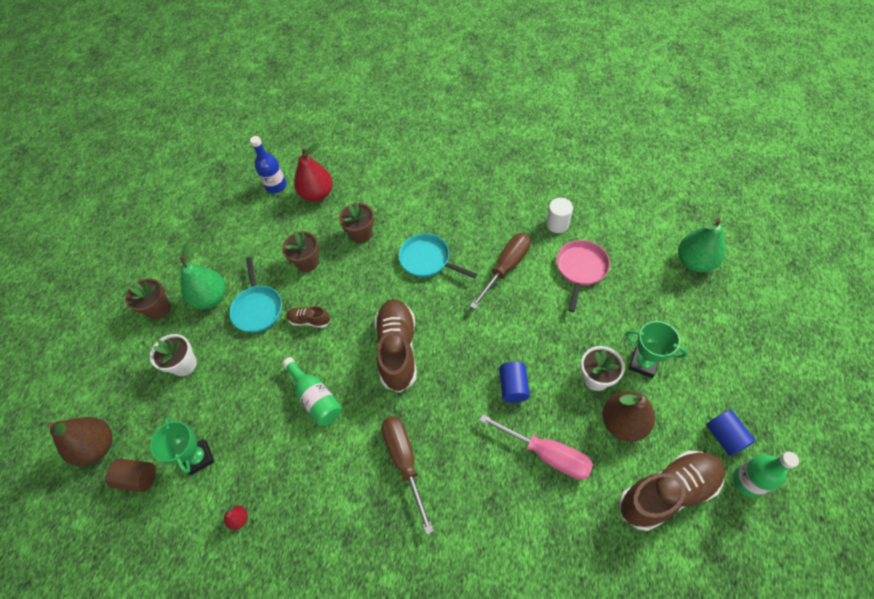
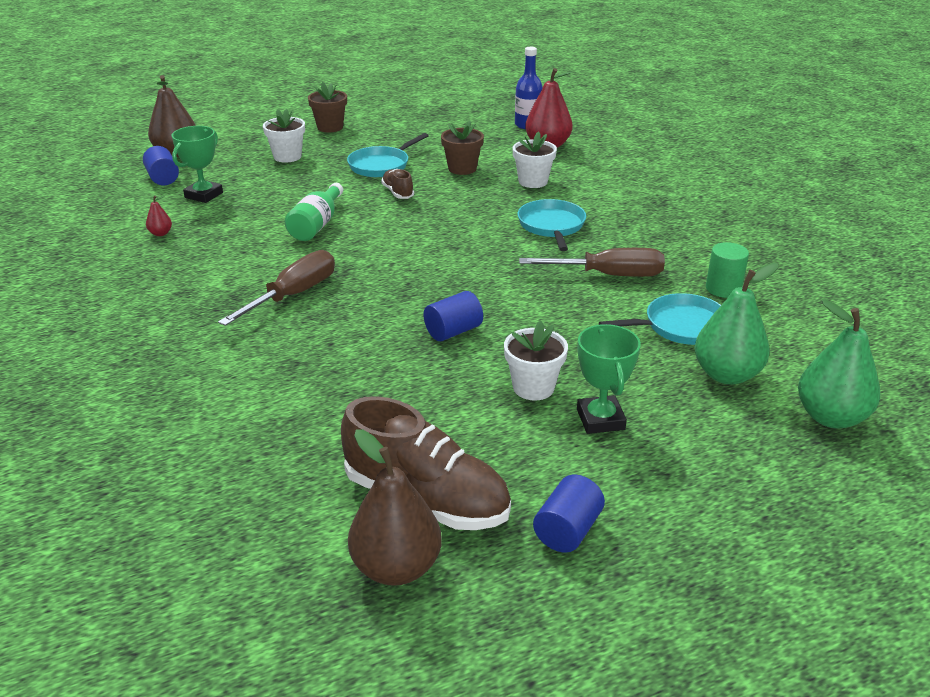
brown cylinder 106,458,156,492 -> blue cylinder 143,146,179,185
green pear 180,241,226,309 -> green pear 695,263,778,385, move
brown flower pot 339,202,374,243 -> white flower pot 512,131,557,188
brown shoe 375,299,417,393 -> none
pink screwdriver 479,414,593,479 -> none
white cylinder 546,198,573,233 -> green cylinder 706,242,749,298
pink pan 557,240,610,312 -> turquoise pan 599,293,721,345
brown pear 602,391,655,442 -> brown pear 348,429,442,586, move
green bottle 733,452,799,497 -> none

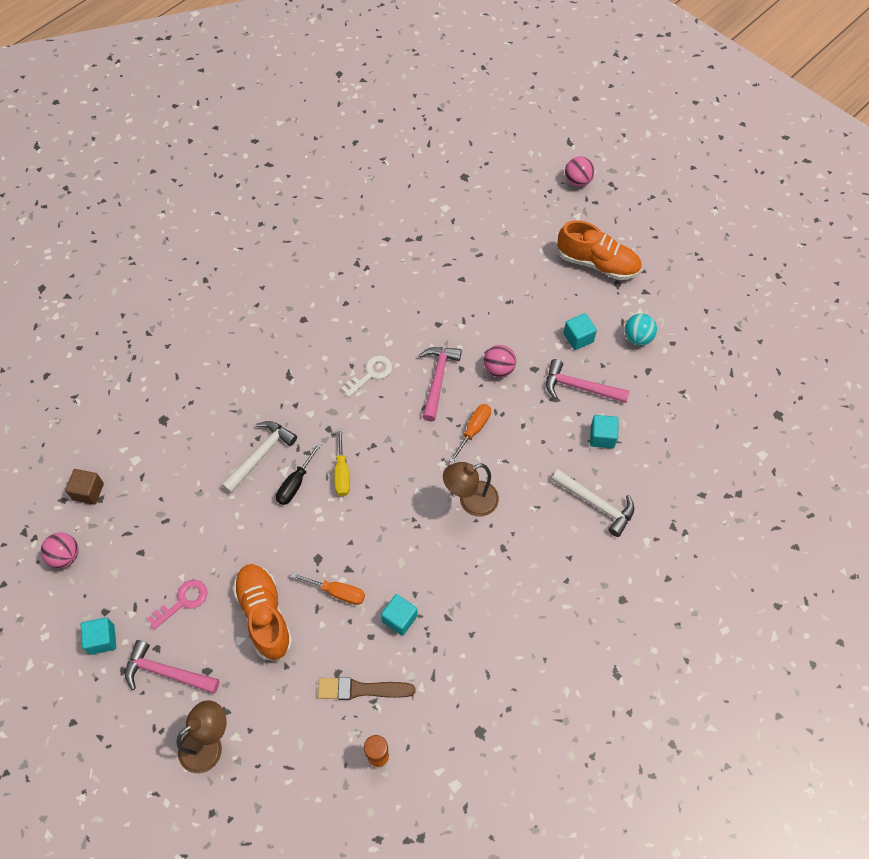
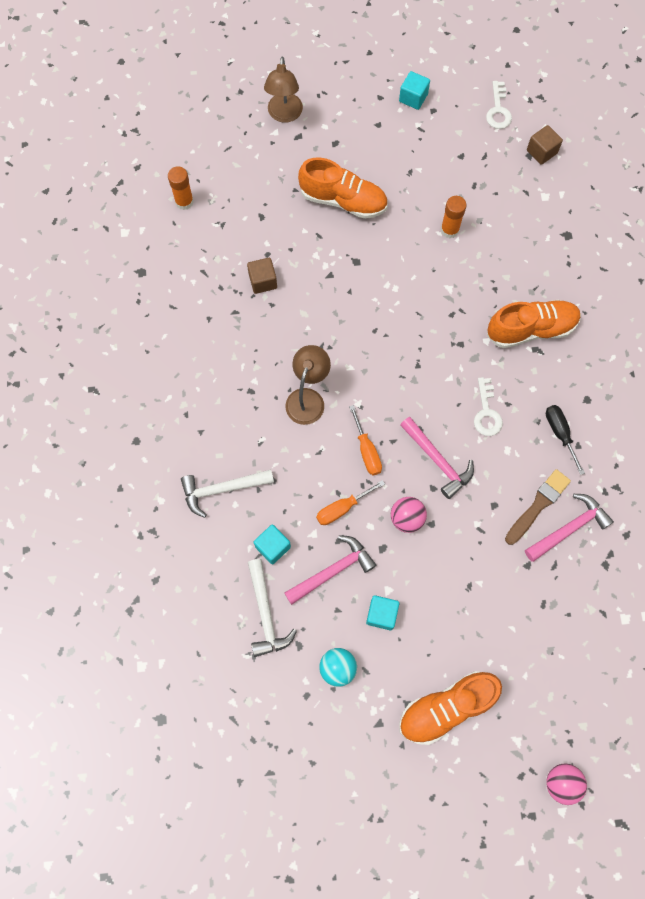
pink ball 41,533,79,568 -> white key 486,81,512,129
pink hammer 125,640,220,694 -> pink hammer 525,494,614,562, move
pink key 147,580,207,630 -> none
white hammer 222,421,297,493 -> white hammer 248,559,297,657, move
black screwdriver 276,443,321,505 -> black screwdriver 546,405,585,475, move
orange screwdriver 290,572,365,605 -> orange screwdriver 316,480,385,525, move
brown brush 318,677,416,700 -> brown brush 505,469,571,545, move
yellow screwdriver 334,428,350,496 -> none
turquoise cube 381,594,418,636 -> brown cube 247,258,277,294
none -> orange glue stick 441,196,466,238
none -> orange shoe 487,300,581,348

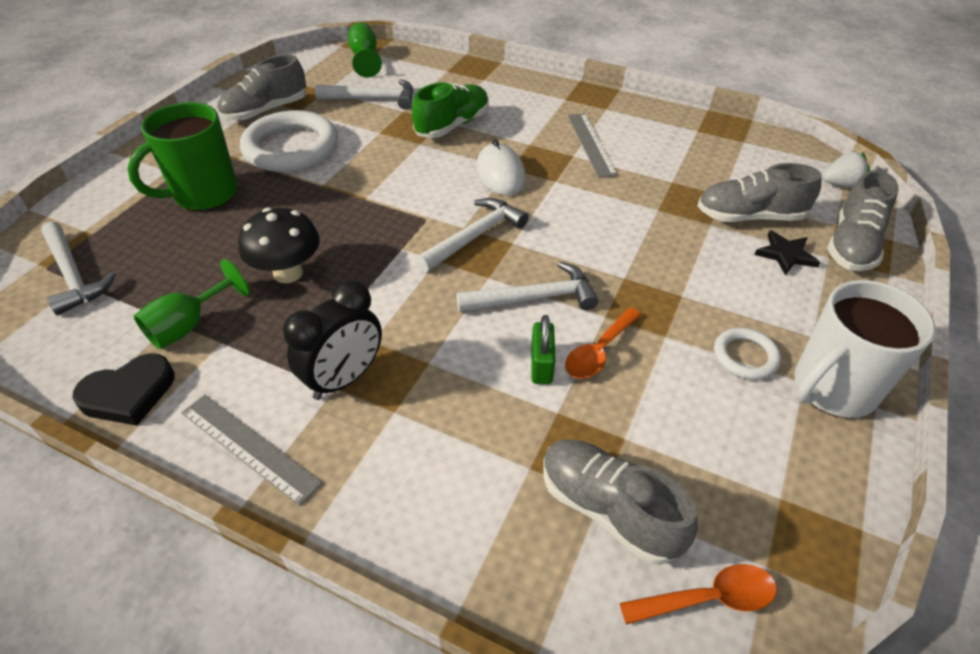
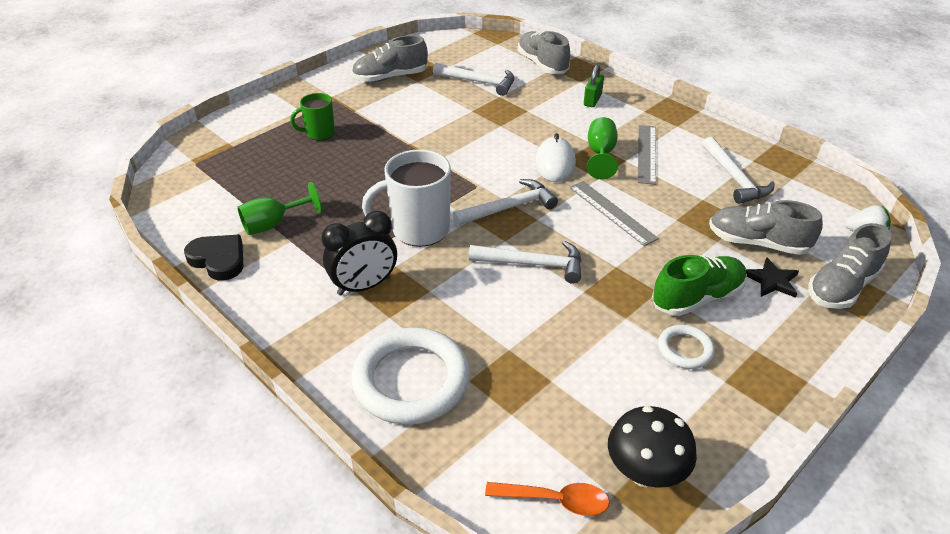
white hammer 41,221,116,315 -> white hammer 702,137,775,204, move
black heart 72,353,175,426 -> black heart 184,235,244,281, 135 degrees counterclockwise
green mug 127,102,238,211 -> green mug 290,93,335,141, x0.58
grey ruler 182,395,323,506 -> grey ruler 569,181,659,246, move
black mushroom 238,207,320,283 -> black mushroom 608,406,697,488, move
white ring 240,110,338,172 -> white ring 351,328,470,425, move
green goblet 348,22,382,78 -> green goblet 587,117,618,180, move
green shoe 412,82,489,138 -> green shoe 652,255,747,316, move
green padlock 531,315,555,384 -> green padlock 584,64,604,107, move
grey shoe 543,439,698,565 -> grey shoe 518,31,570,74, move
orange spoon 565,307,641,379 -> none
white mug 794,280,936,418 -> white mug 362,149,451,247, move

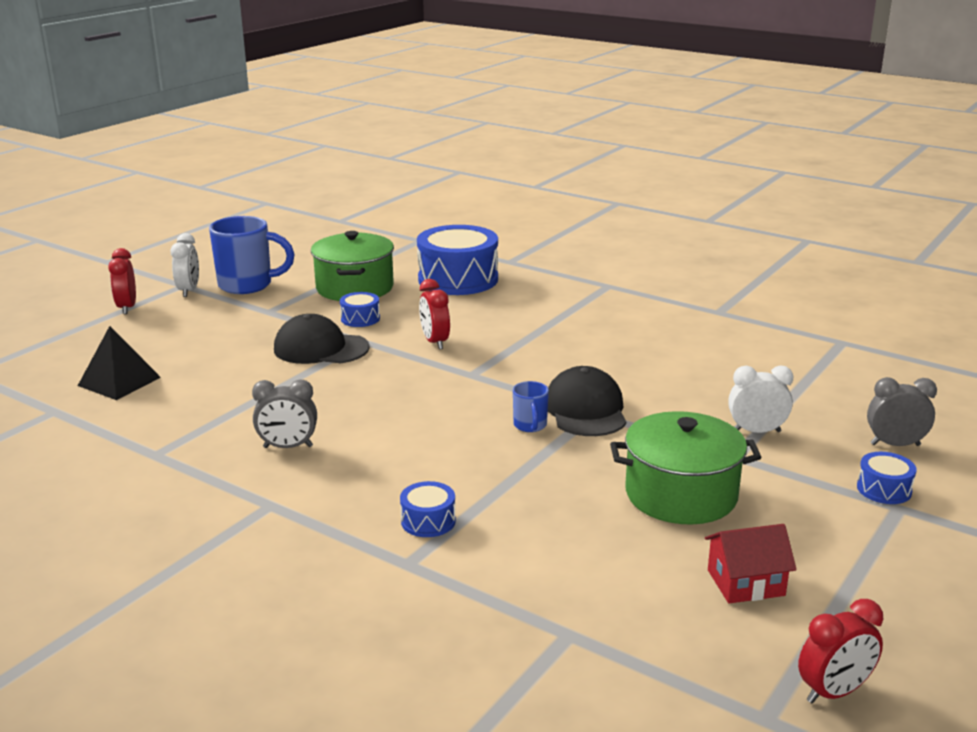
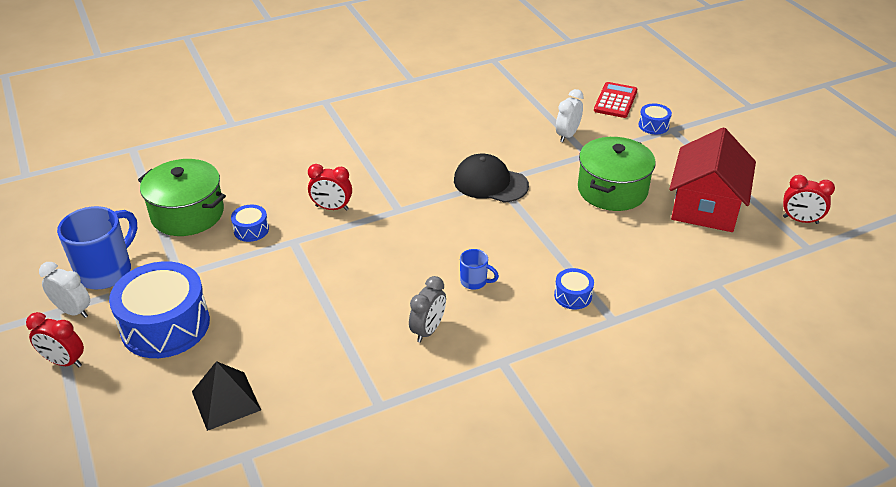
black cap 274,314,370,364 -> none
blue drum 417,225,498,295 -> blue drum 109,261,210,358, move
blue mug 513,381,549,432 -> blue mug 460,249,499,290, move
red house 705,524,797,603 -> red house 669,127,756,232, x1.91
red clock 798,599,883,704 -> red clock 783,175,835,224, 105 degrees clockwise
grey clock 867,377,937,446 -> red calculator 594,82,637,118

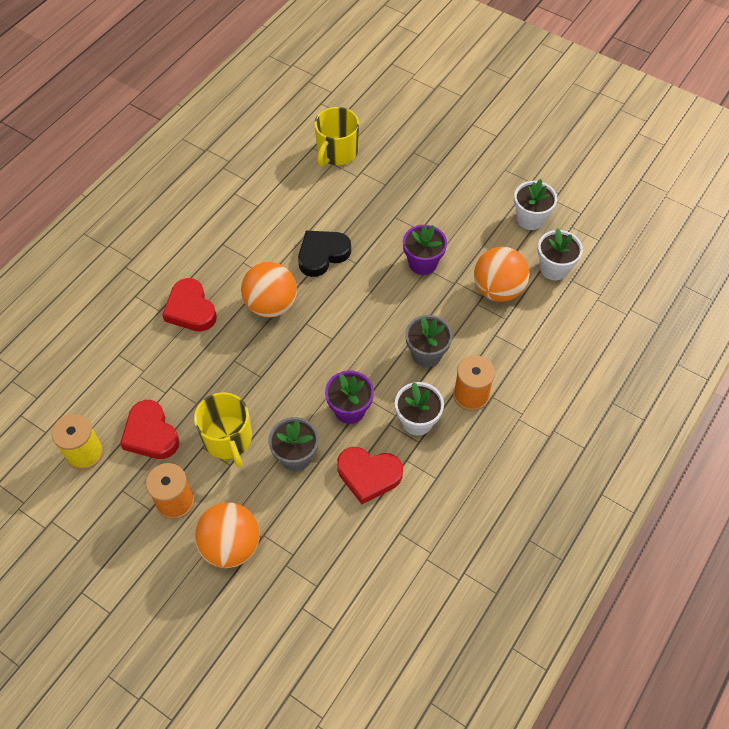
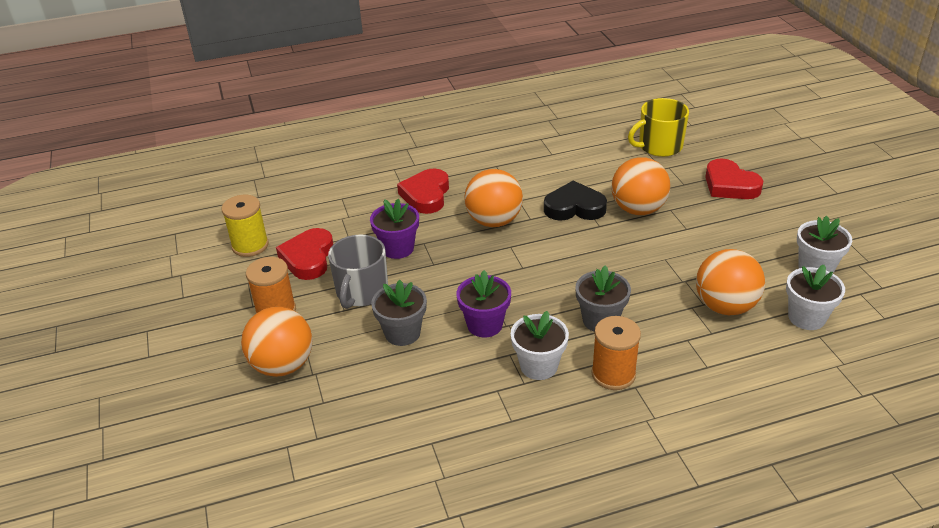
yellow mug 194,392,252,467 -> grey mug 328,235,388,309
red heart 337,447,403,504 -> red heart 705,158,763,199, move
purple flower pot 403,225,447,275 -> purple flower pot 370,199,419,259, move
none -> orange ball 611,157,670,215

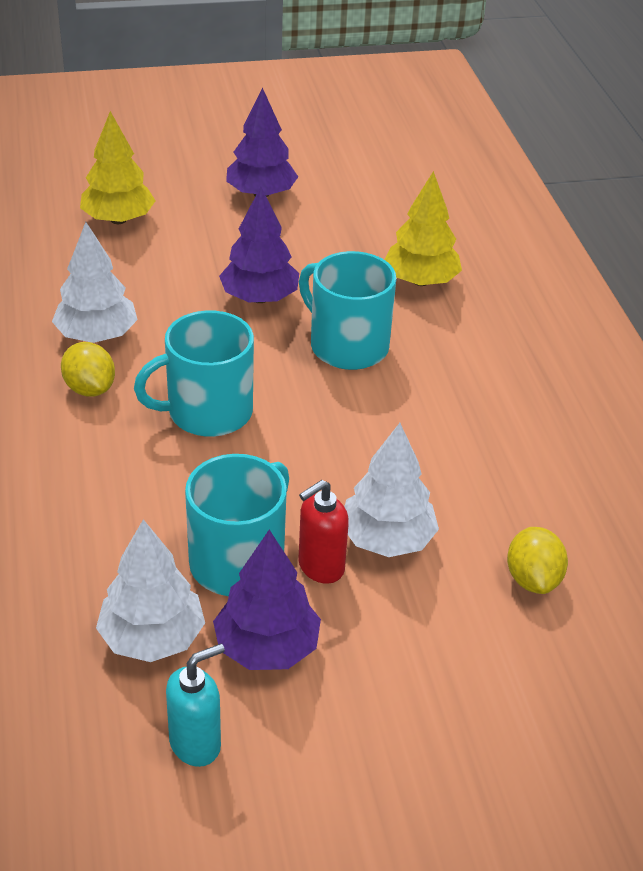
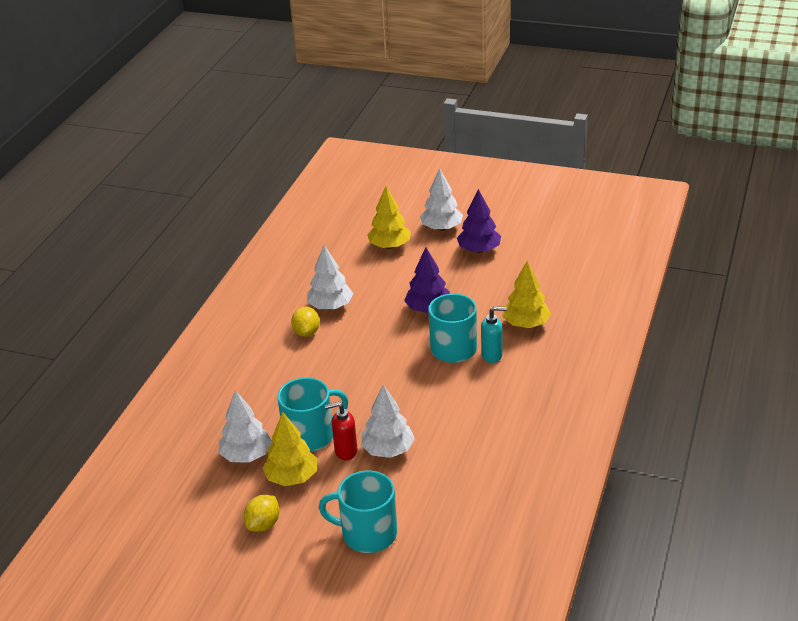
turquoise mug 134,310,254,437 -> turquoise mug 319,471,397,553, move
turquoise soap dispenser 166,644,225,767 -> turquoise soap dispenser 481,306,507,363, move
purple tree 213,530,321,670 -> yellow tree 263,412,317,486
yellow lemon 507,527,568,594 -> yellow lemon 244,495,280,532, move
none -> white tree 420,168,463,231

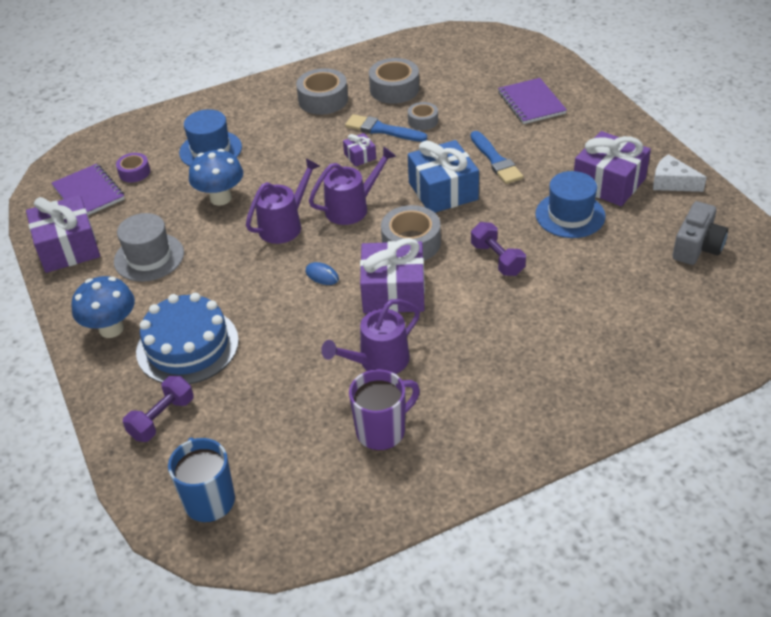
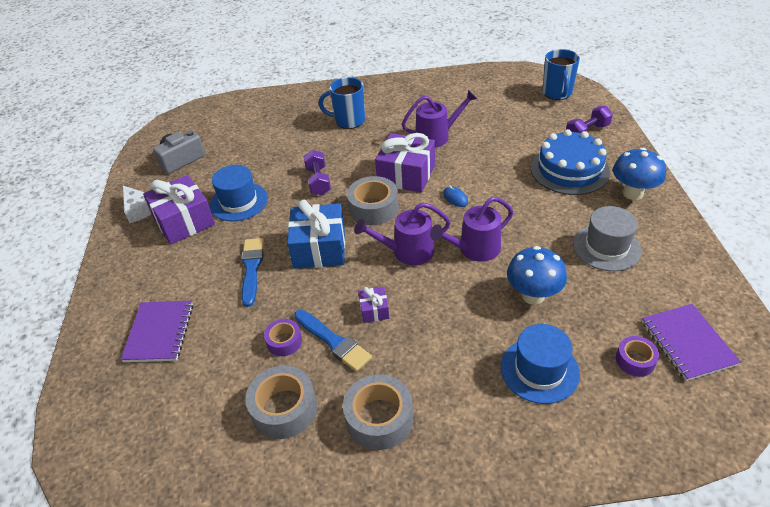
purple gift 26,195,100,273 -> none
purple mug 349,369,420,451 -> none
grey tape 408,102,438,130 -> purple tape 264,319,302,356
none -> blue mug 319,77,365,129

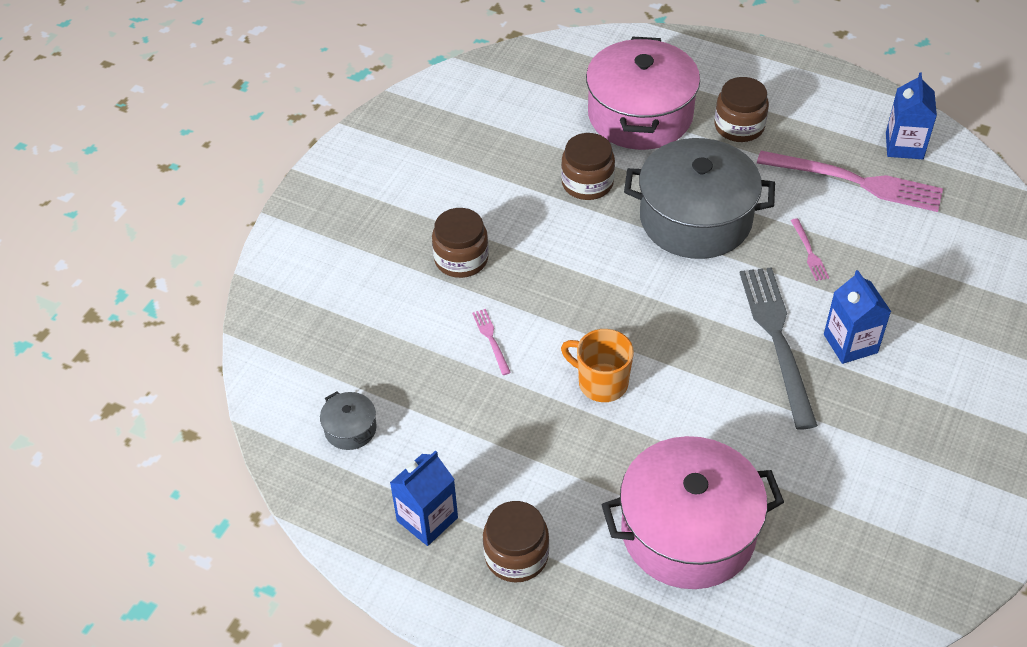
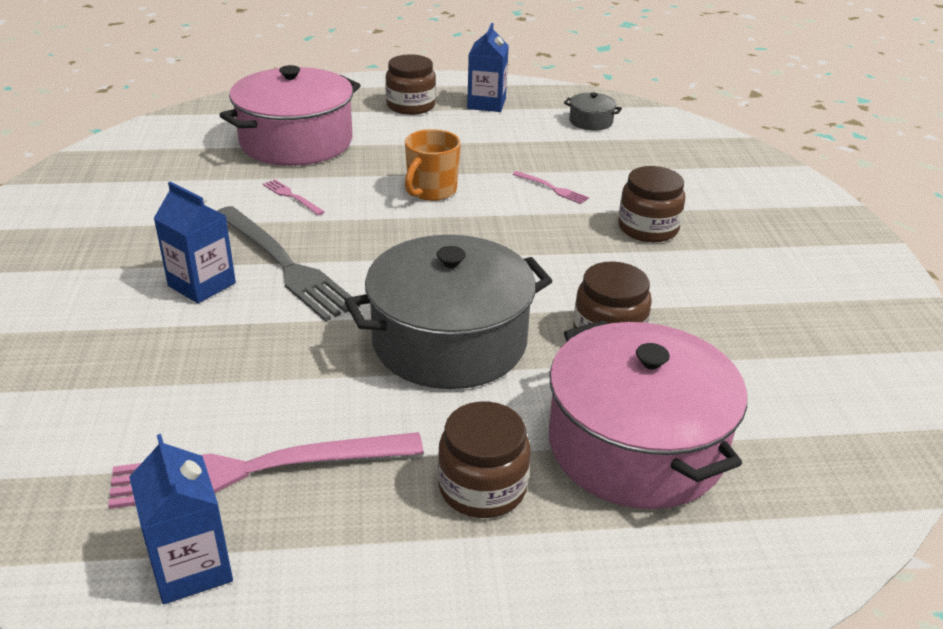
orange mug 561,329,634,402 -> orange mug 405,129,461,201, 120 degrees clockwise
pink fork 791,218,829,281 -> pink fork 263,179,325,215, move

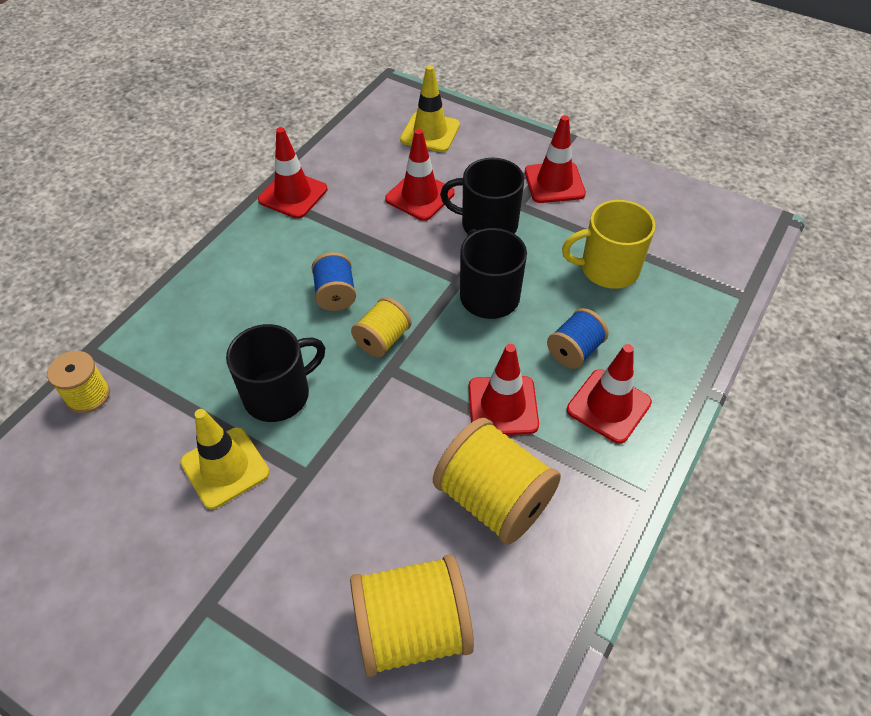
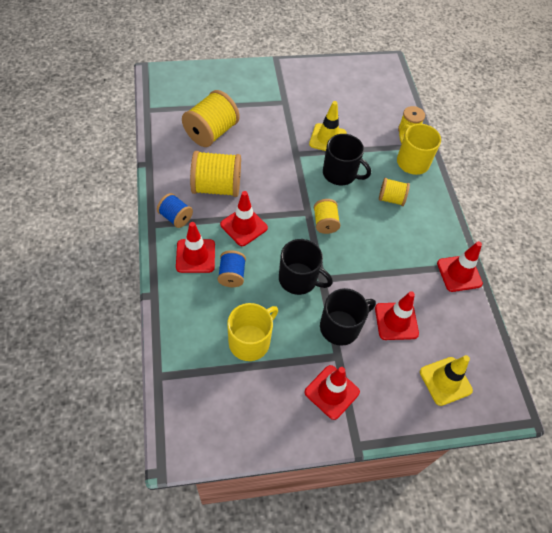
black mug 226,324,325,422 -> black mug 323,134,371,186, 75 degrees counterclockwise
blue spool 312,252,356,311 -> blue spool 157,193,193,228, move
none -> yellow spool 379,178,410,206
none -> yellow mug 397,124,441,175

